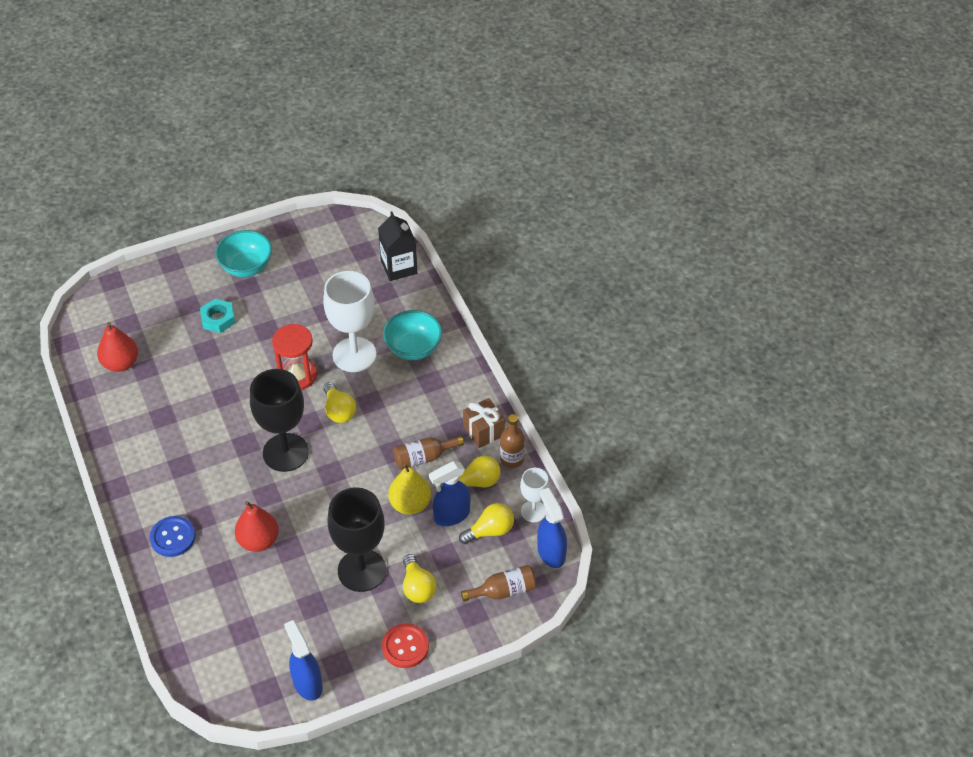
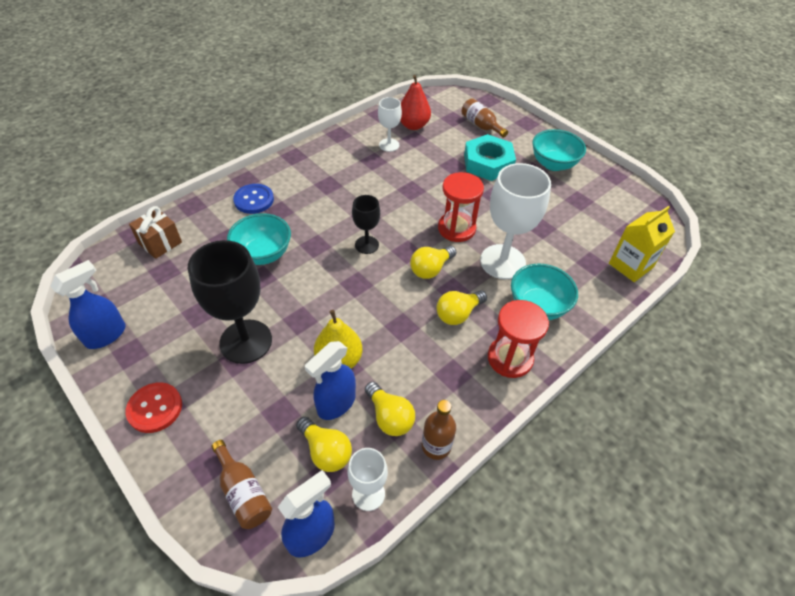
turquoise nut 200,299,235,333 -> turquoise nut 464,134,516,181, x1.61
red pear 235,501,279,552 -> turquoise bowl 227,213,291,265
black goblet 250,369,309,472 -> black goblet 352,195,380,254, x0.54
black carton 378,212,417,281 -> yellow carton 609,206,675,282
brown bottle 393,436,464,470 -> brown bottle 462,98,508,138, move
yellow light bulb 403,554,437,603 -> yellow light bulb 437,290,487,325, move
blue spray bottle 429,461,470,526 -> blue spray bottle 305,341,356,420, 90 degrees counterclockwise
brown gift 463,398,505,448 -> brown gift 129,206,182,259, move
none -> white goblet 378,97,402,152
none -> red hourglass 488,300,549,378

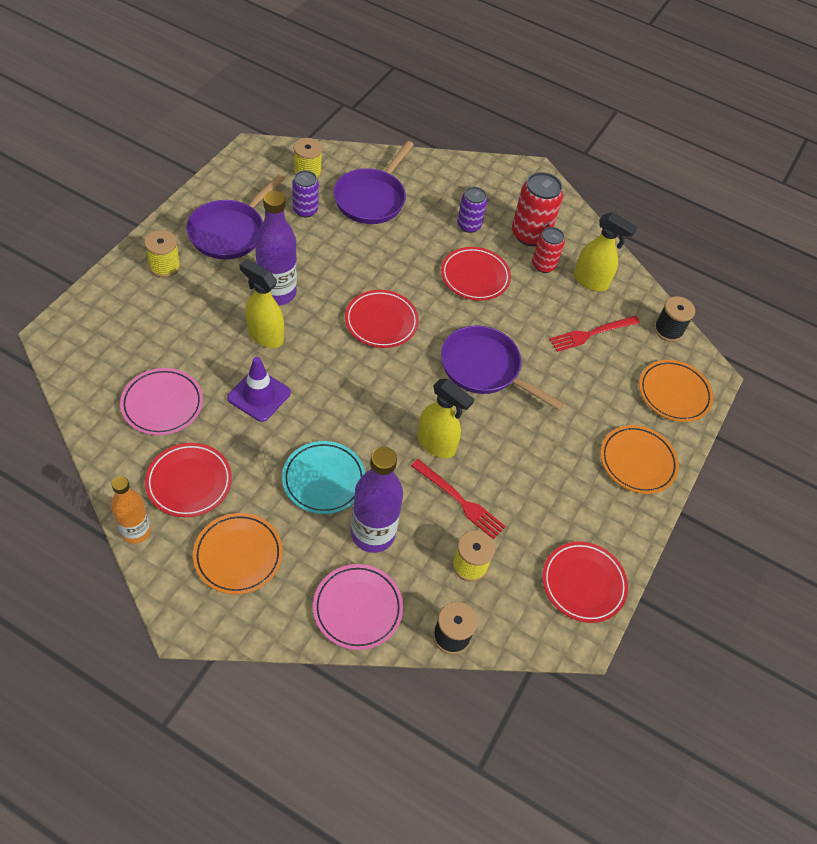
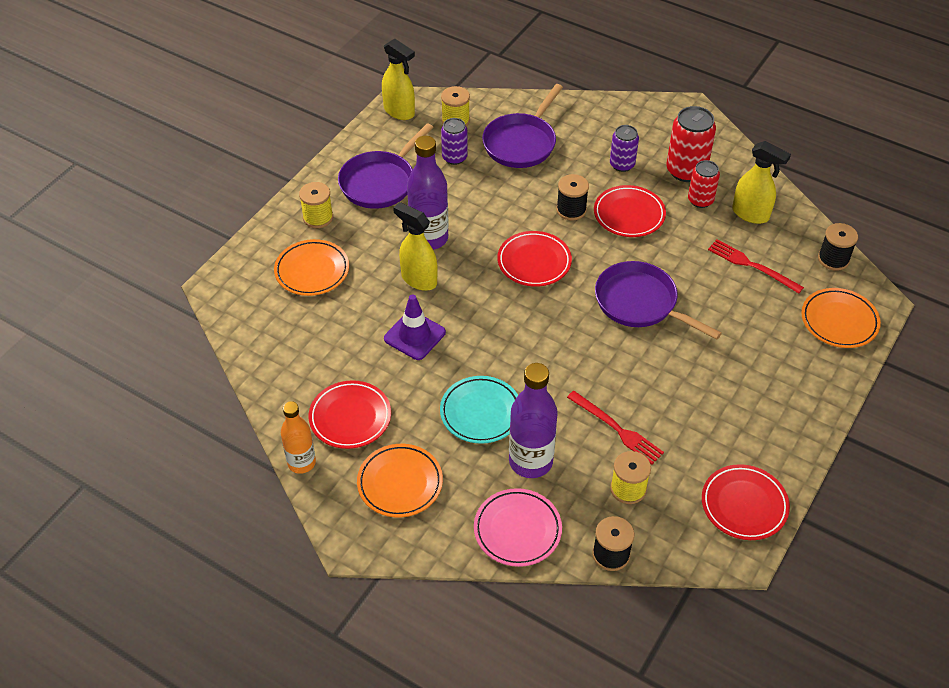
pink plate 120,368,203,435 -> none
yellow spray bottle 417,379,474,458 -> yellow spray bottle 382,38,415,120, move
red fork 549,316,640,352 -> red fork 708,239,804,293, 60 degrees clockwise
orange plate 601,425,679,494 -> orange plate 274,239,349,296, move
none -> black spool 556,174,589,221

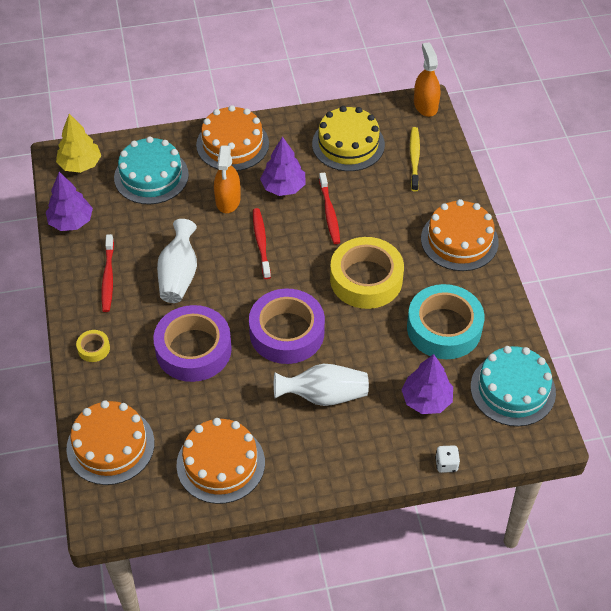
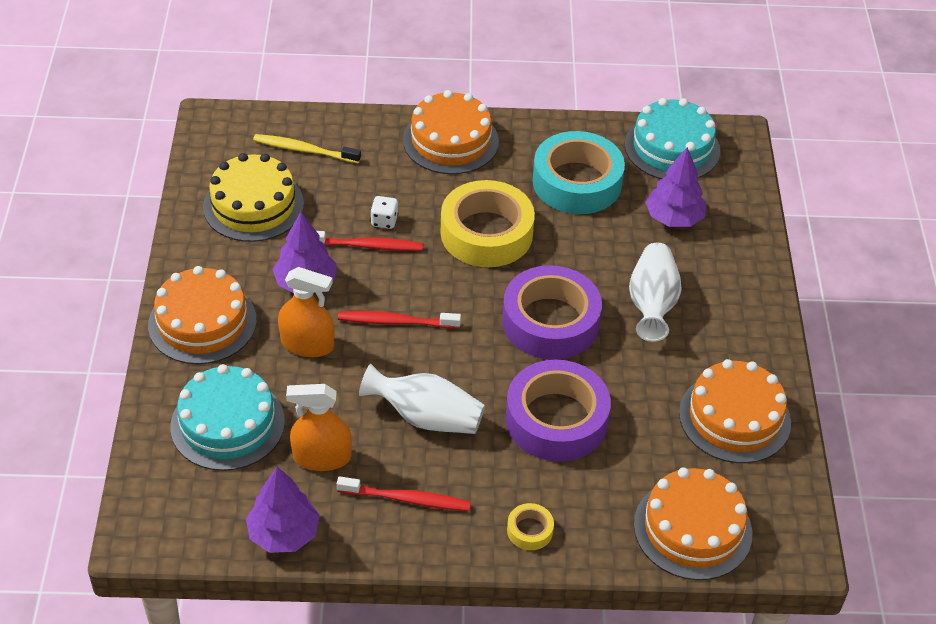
yellow tree 56,114,101,173 -> none
orange spray bottle 414,42,440,117 -> orange spray bottle 286,384,352,471, move
white dice 435,445,460,473 -> white dice 370,196,398,229, move

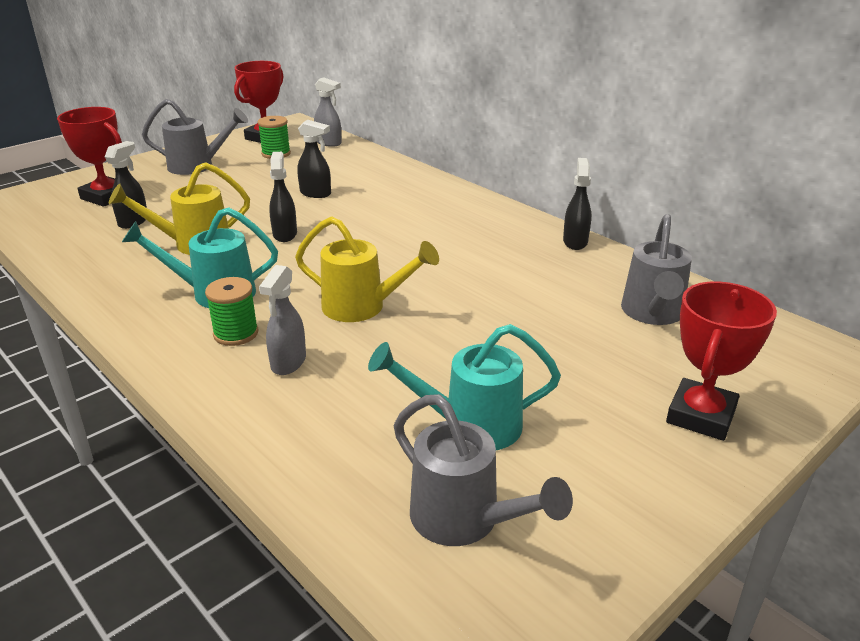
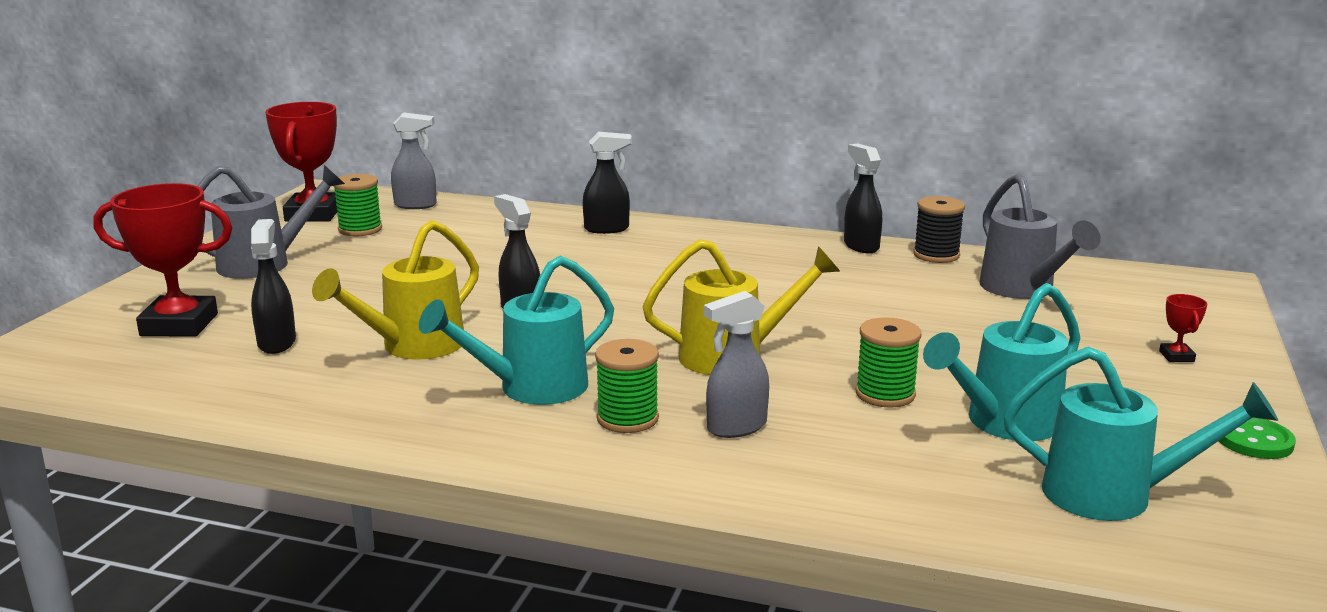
grey spray bottle 259,265,306,375 -> grey spray bottle 704,291,769,438, 75 degrees clockwise
black spray bottle 297,120,331,198 -> black spray bottle 583,132,632,234, move
grey watering can 394,394,573,546 -> turquoise watering can 1003,347,1278,521
red trophy 666,281,777,441 -> red trophy 1159,294,1207,362, x0.42
none -> green spool 856,317,921,408
none -> black spool 913,196,965,263
none -> green button 1219,417,1296,459

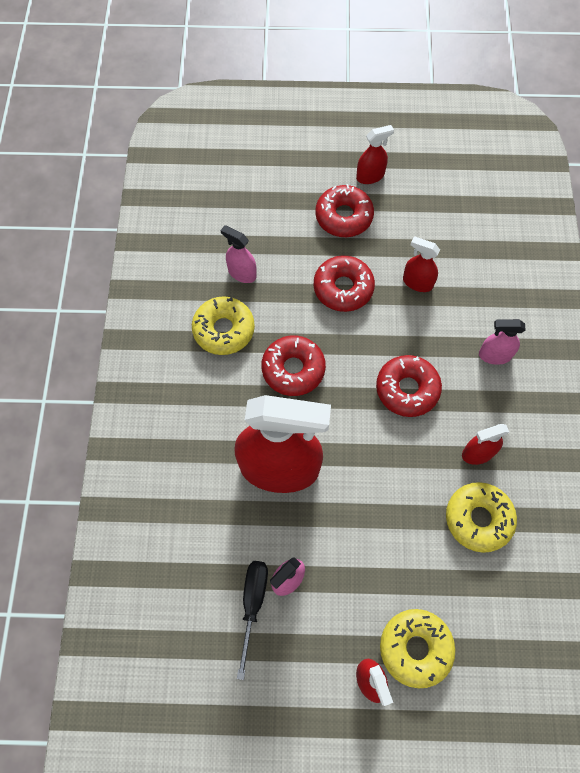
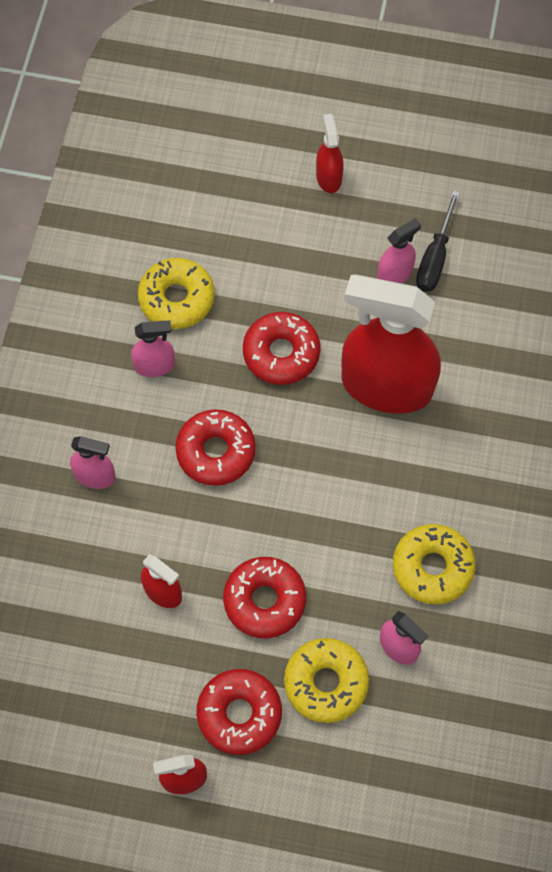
red donut 262,335,326,396 -> red donut 243,312,321,385, move
yellow donut 380,609,455,688 -> yellow donut 284,638,369,723, move
red spray bottle 462,424,509,465 -> pink spray bottle 131,320,175,377

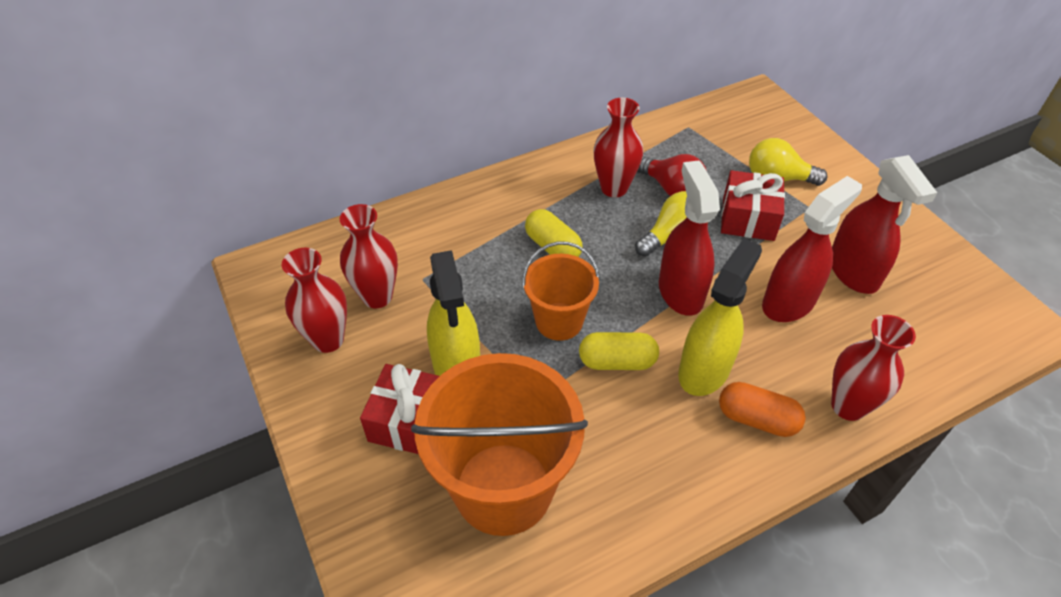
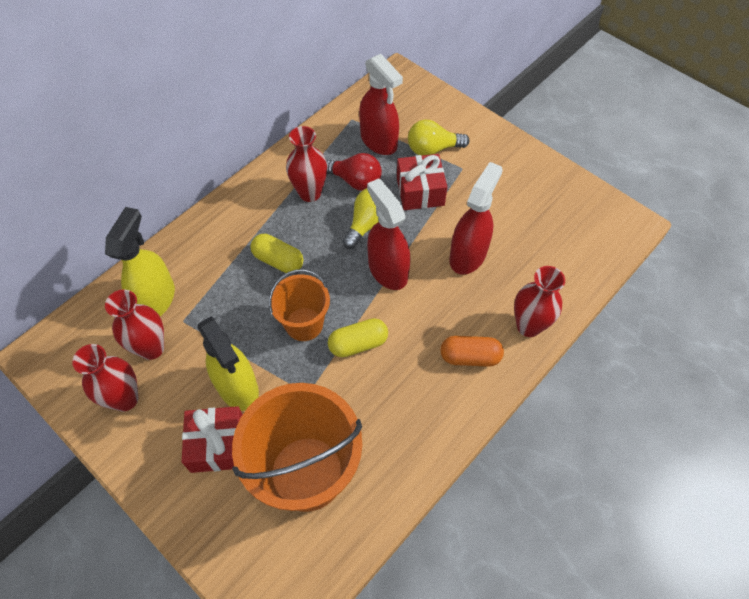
yellow spray bottle 678,238,762,396 -> yellow spray bottle 105,207,175,316, move
red spray bottle 832,155,937,294 -> red spray bottle 359,54,403,155, move

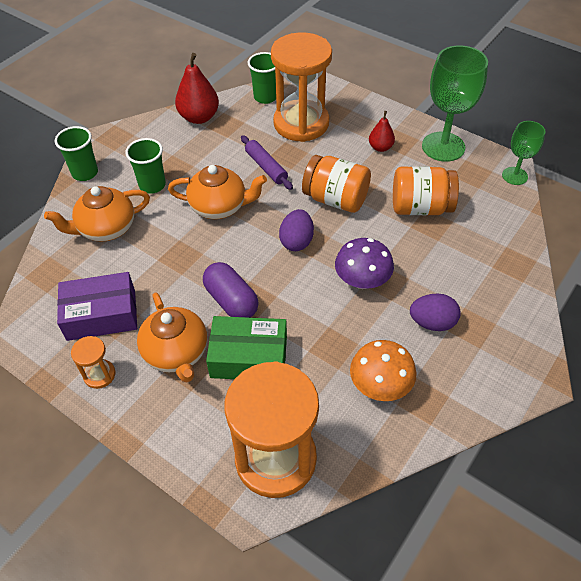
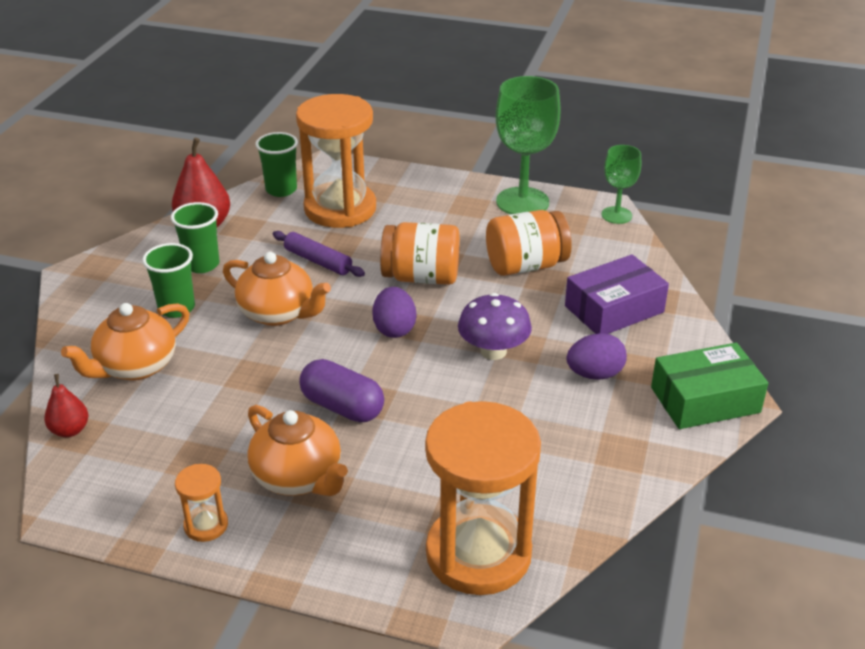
green cup 55,126,98,181 -> green cup 171,202,220,273, move
purple box 57,272,137,341 -> purple box 565,254,669,334, move
orange teapot 168,165,267,219 -> orange teapot 223,252,331,326, 45 degrees clockwise
green box 206,316,287,379 -> green box 651,343,768,429, move
orange mushroom 350,340,416,401 -> none
red pear 369,111,395,152 -> red pear 44,374,89,437, move

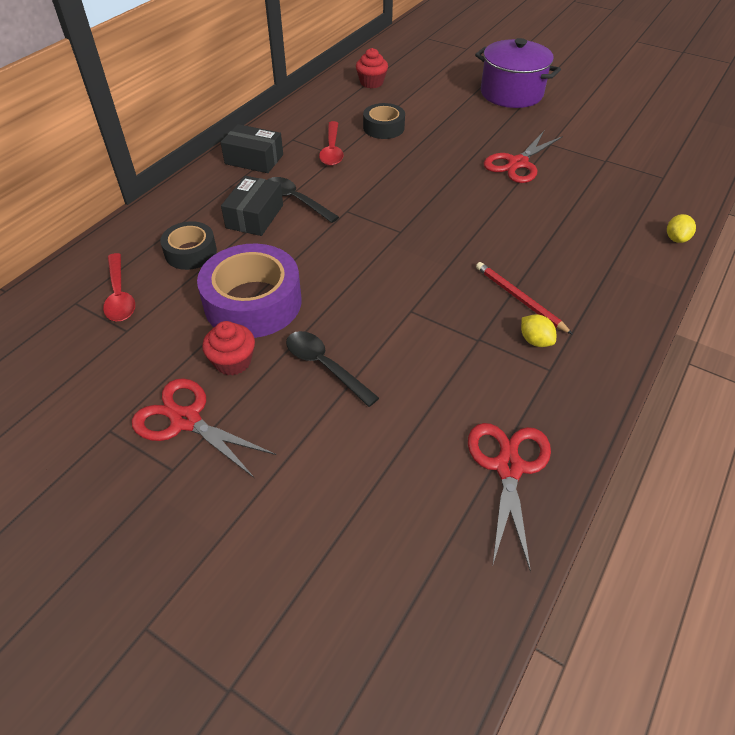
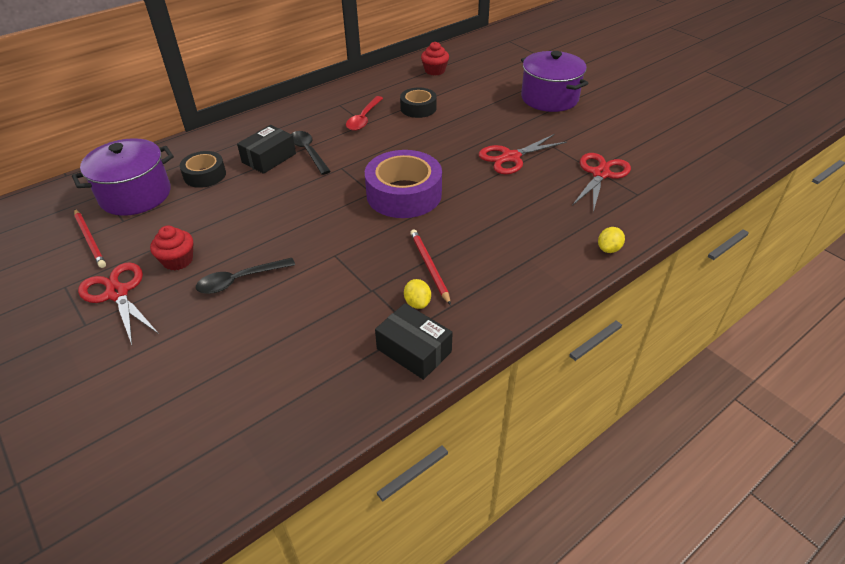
red spoon 103,253,135,321 -> purple pot 72,138,174,216
purple tape 197,244,302,338 -> purple tape 365,150,442,218, move
black box 221,124,283,173 -> black box 375,303,453,380, move
black spoon 286,331,379,407 -> black spoon 196,258,295,294, 90 degrees counterclockwise
red scissors 468,423,551,572 -> red scissors 572,153,631,212, move
none -> red pencil 74,209,106,268

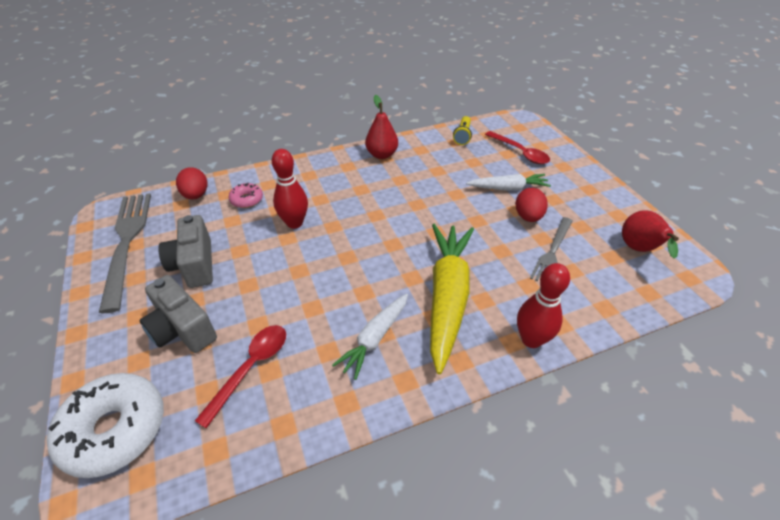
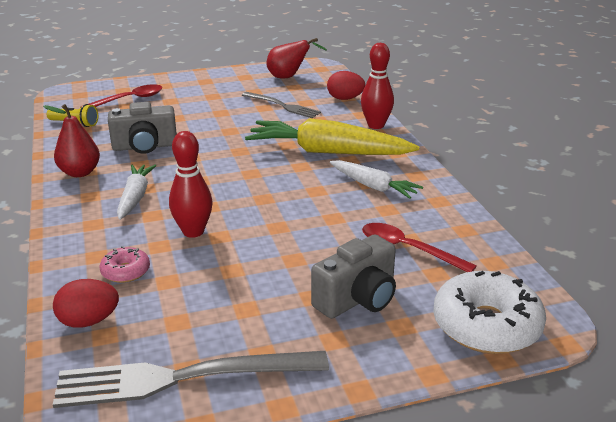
grey camera 158,215,213,288 -> grey camera 108,102,177,154, move
white carrot 466,174,551,191 -> white carrot 117,165,156,220, move
red egg 515,188,548,222 -> red egg 327,71,365,100, move

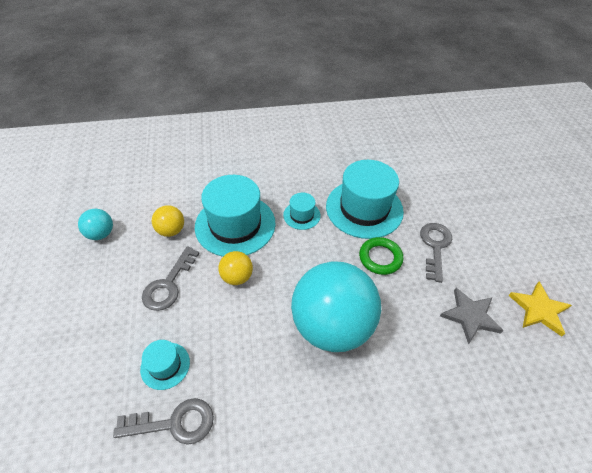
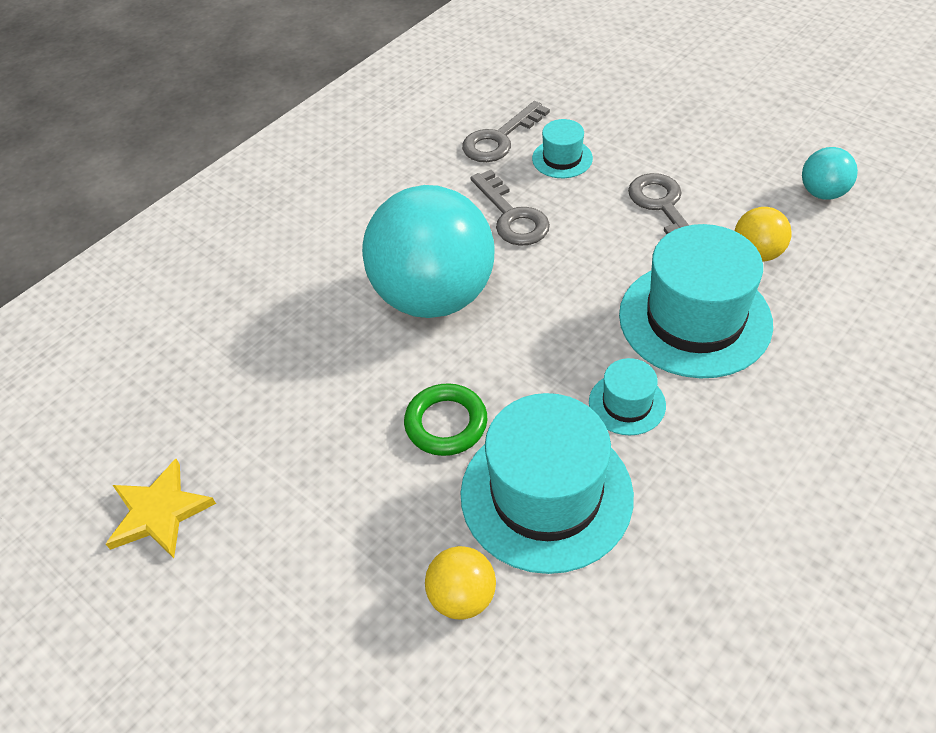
yellow ball 218,251,253,285 -> yellow ball 425,546,496,619, move
grey key 420,223,452,283 -> grey key 471,170,550,246, move
grey star 440,288,504,344 -> none

